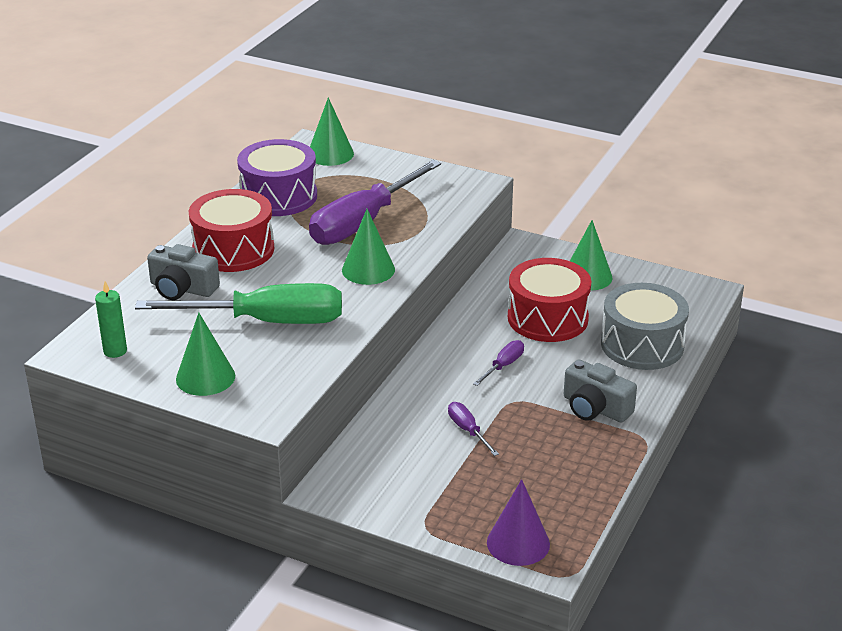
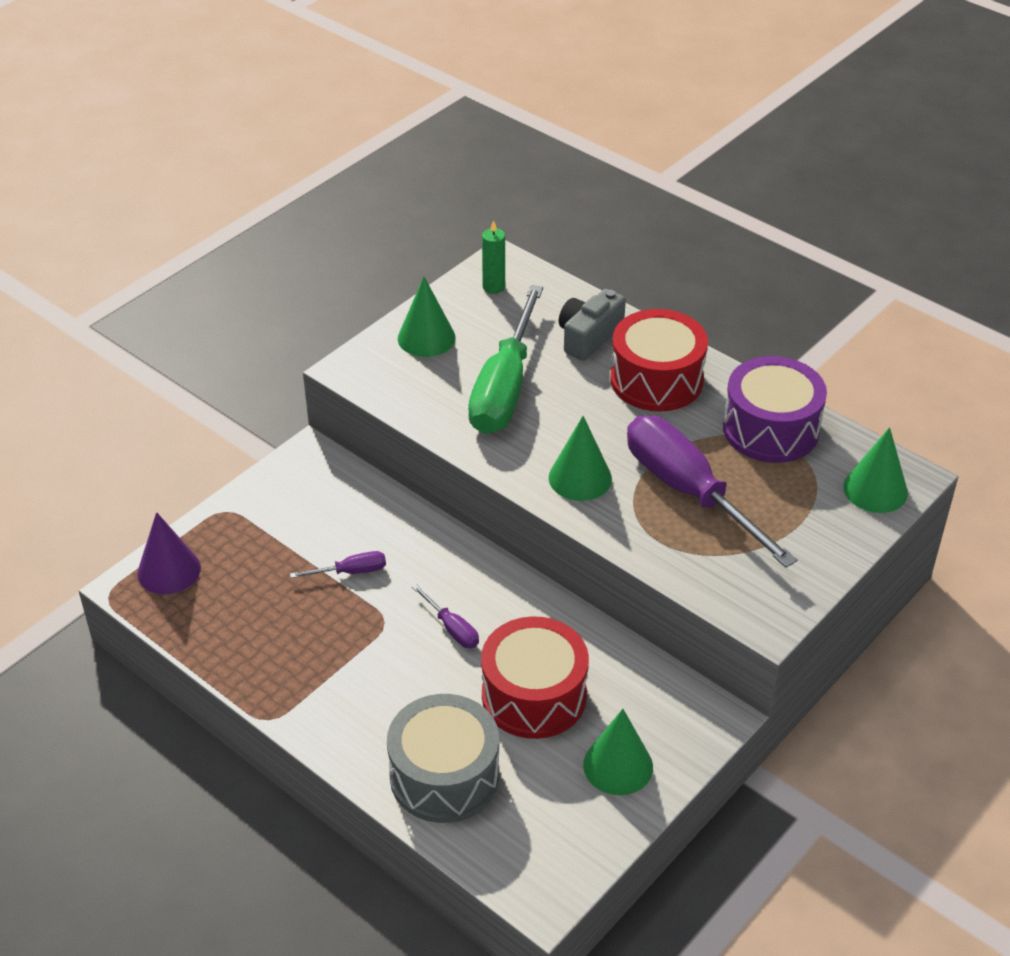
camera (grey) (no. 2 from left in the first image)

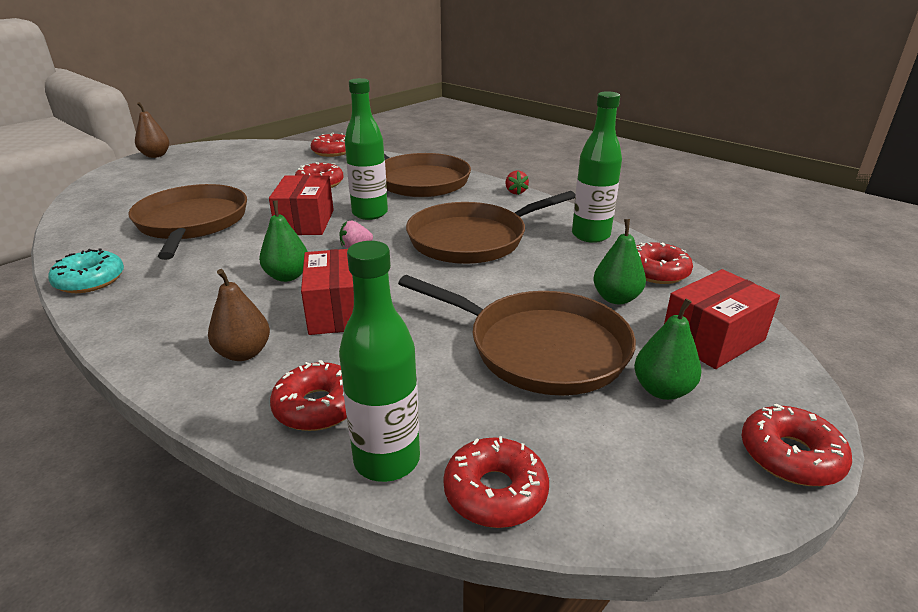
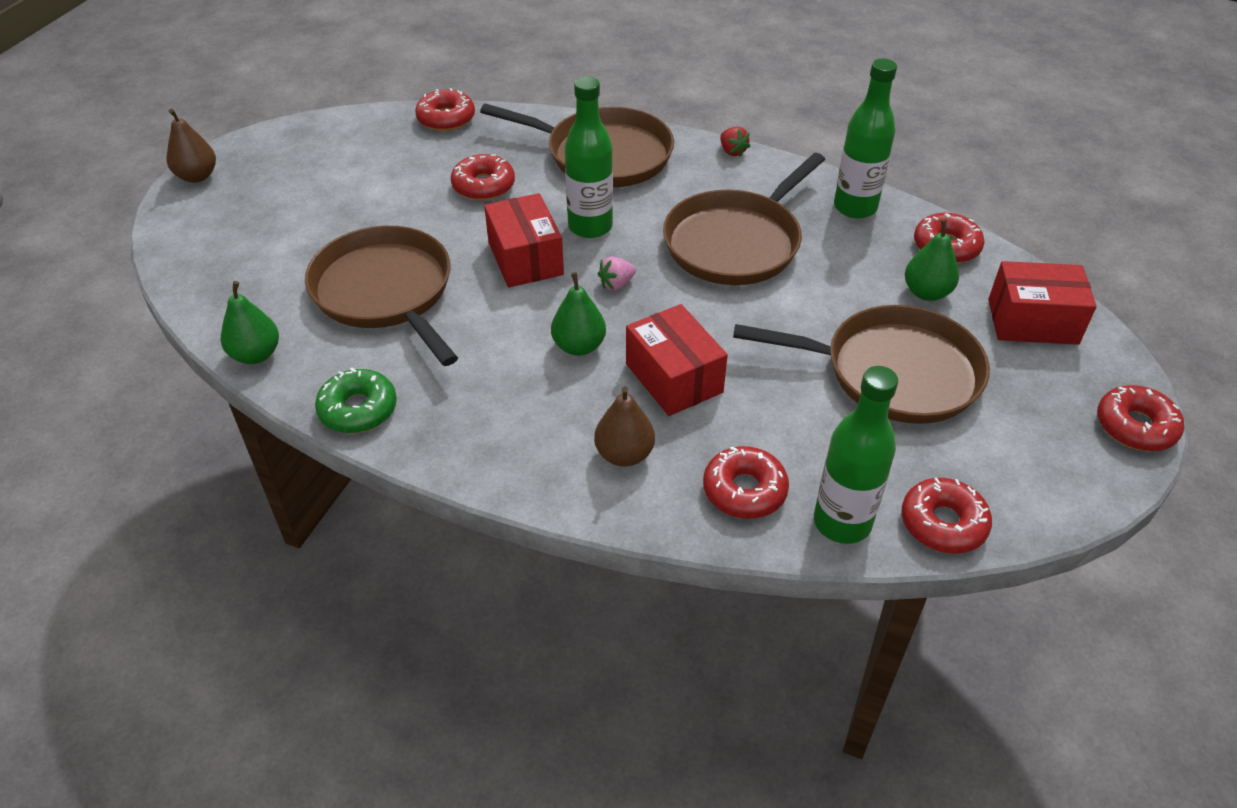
donut (green)
box (red) (no. 3 from left)
pear (green) (no. 1 from left)

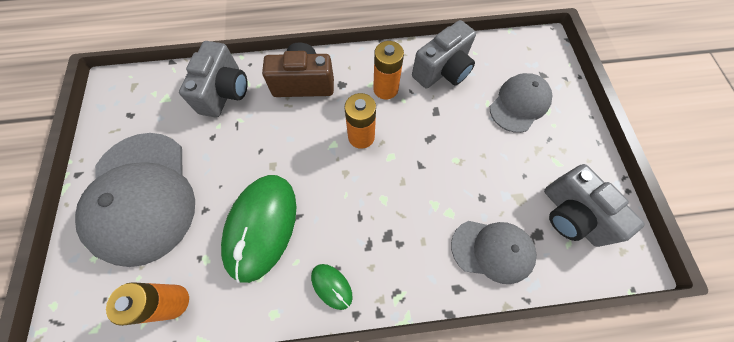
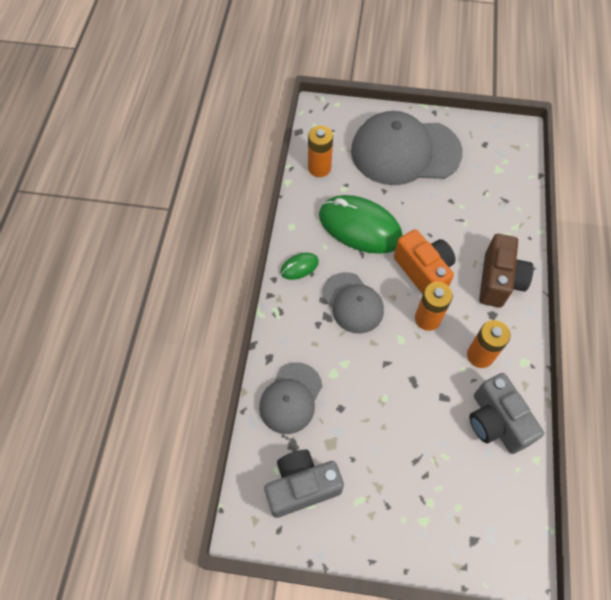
camera (grey) (no. 1 from left in the first image)
cap (grey) (no. 2 from left)
camera (orange)

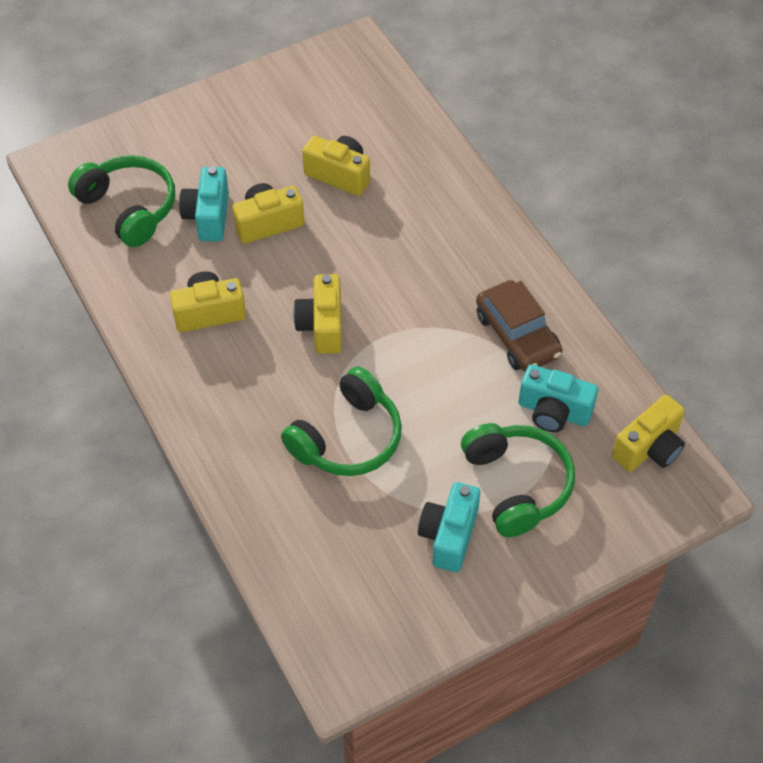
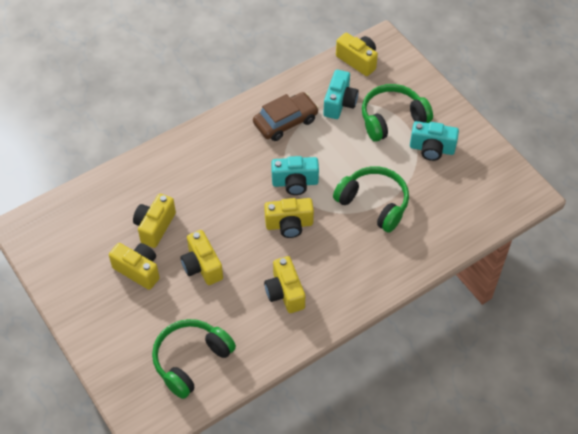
camera (turquoise) (no. 1 from left)
camera (yellow) (no. 1 from left)

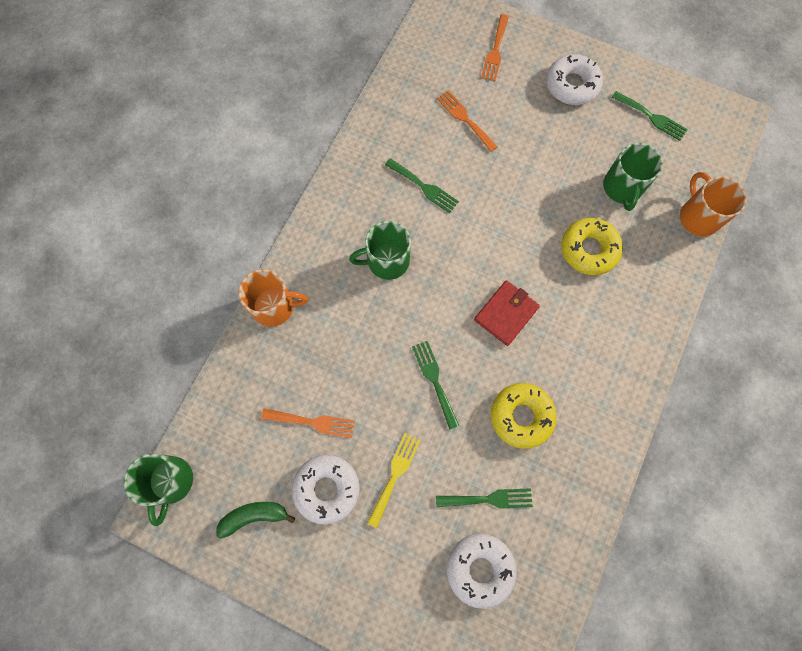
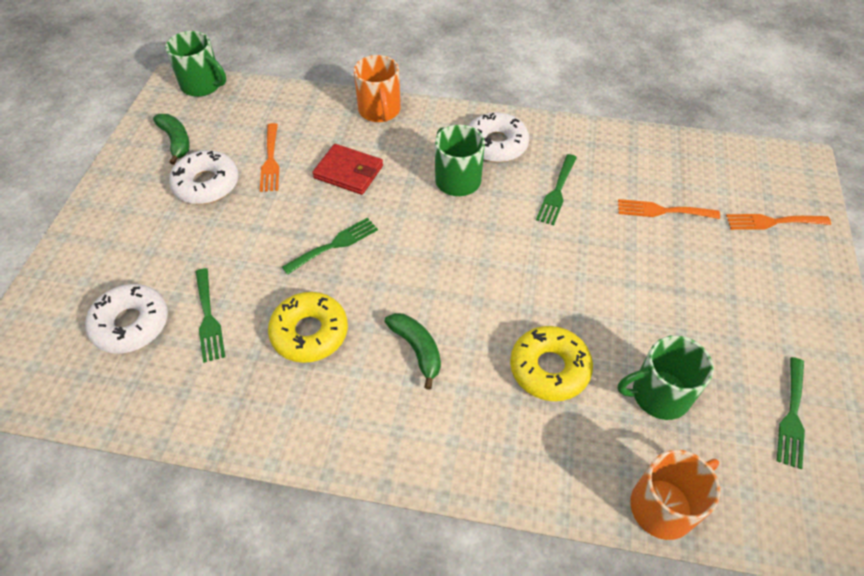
donut (white) (no. 3 from left)
fork (orange) (no. 2 from left)
wallet (red)
fork (yellow)
mug (green) (no. 1 from left)
banana (green) (no. 2 from left)

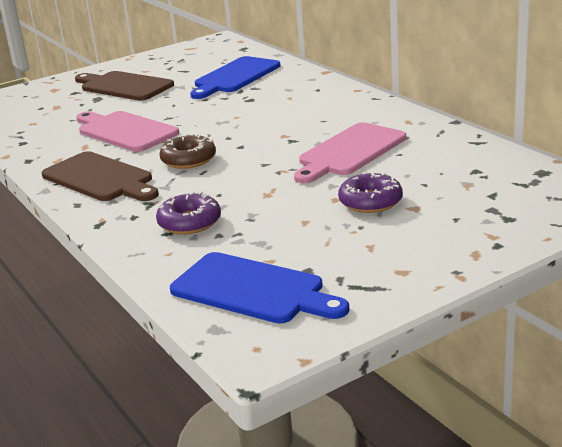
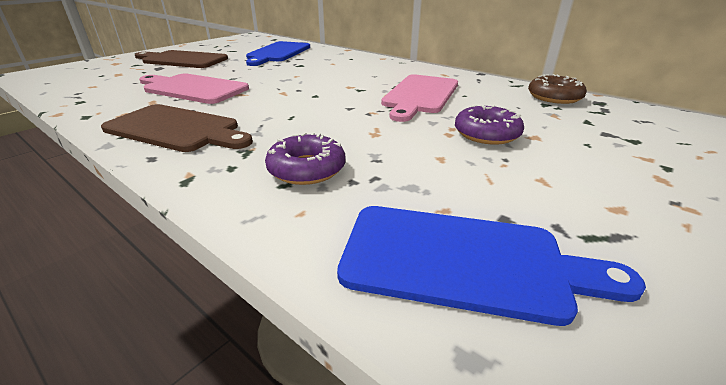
donut (brown)

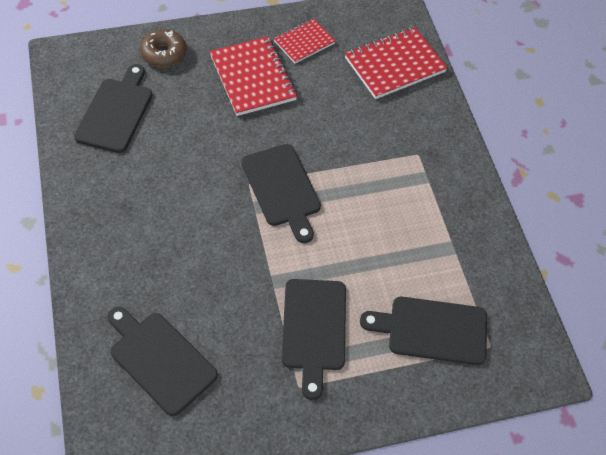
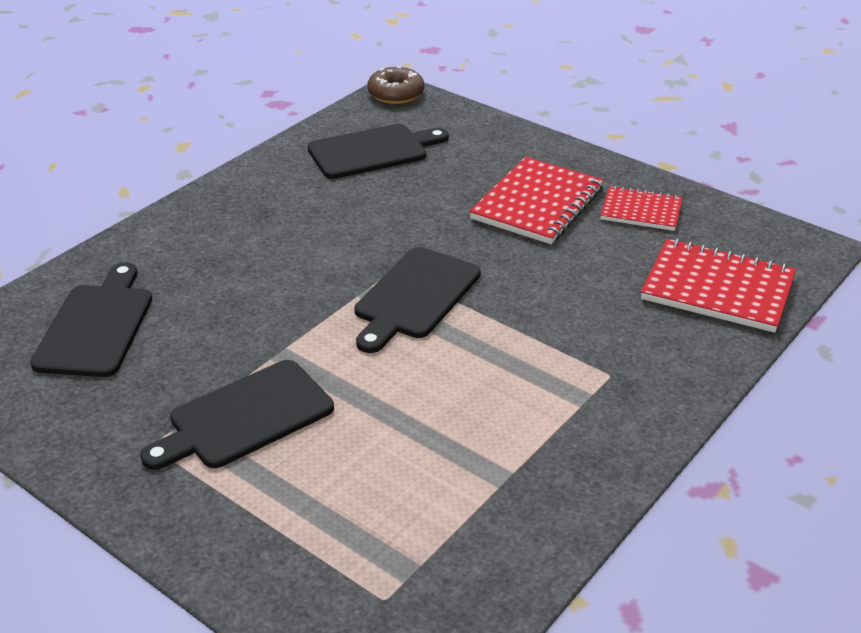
donut (brown)
cutting board (black) (no. 5 from left in the first image)

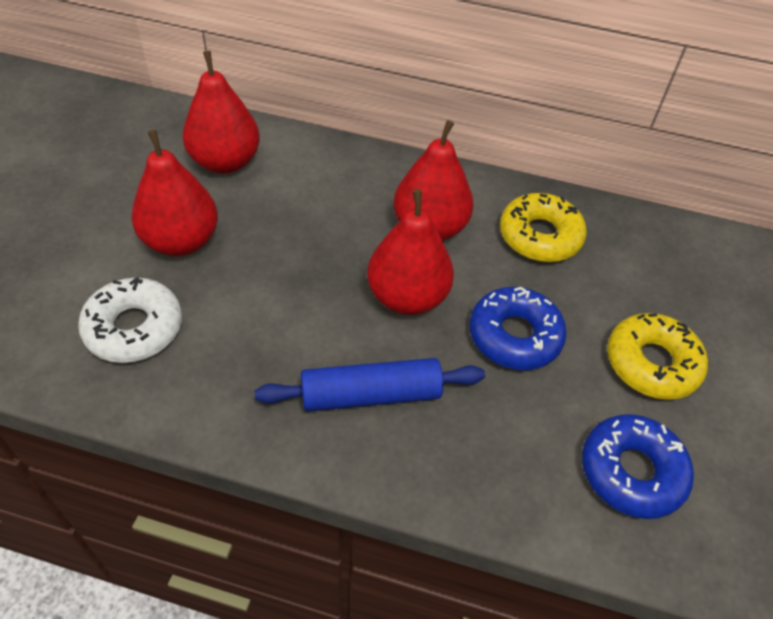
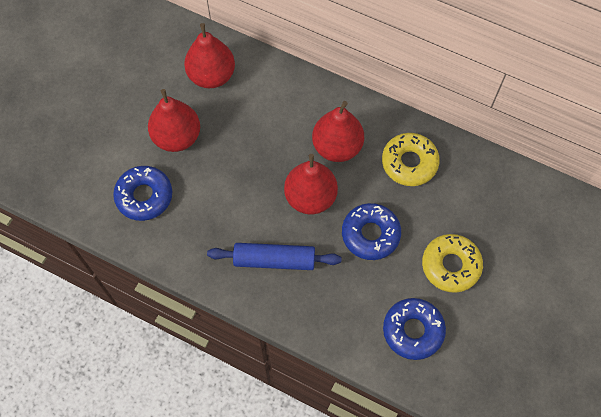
donut (blue) (no. 1 from left)

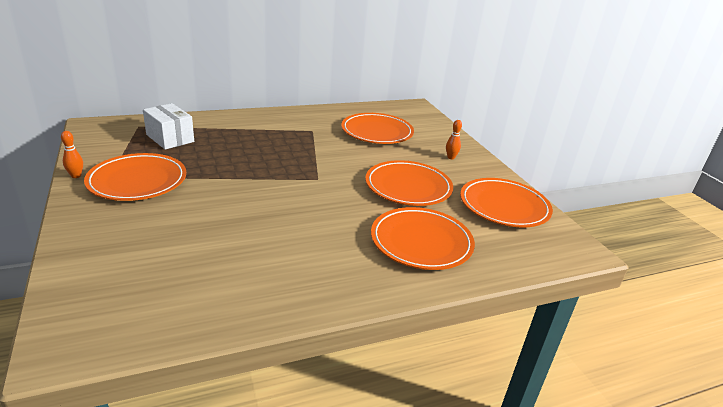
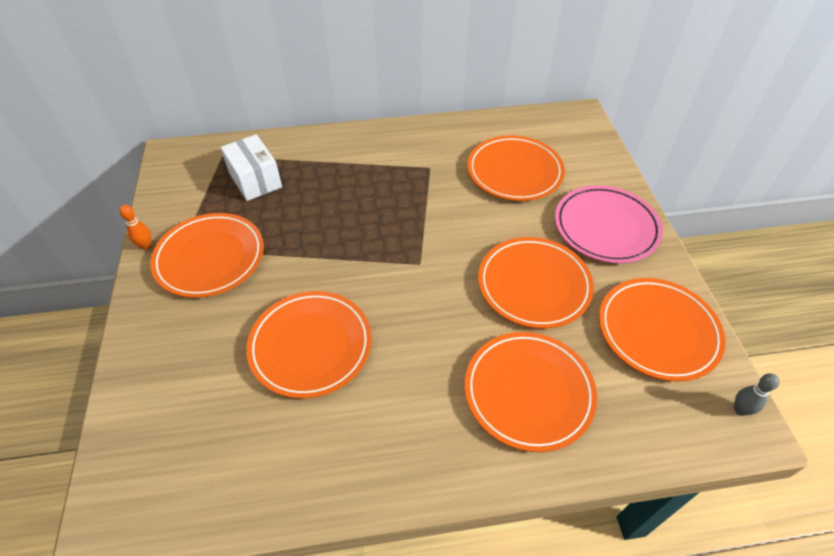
plate (pink)
plate (orange) (no. 2 from left)
bowling pin (grey)

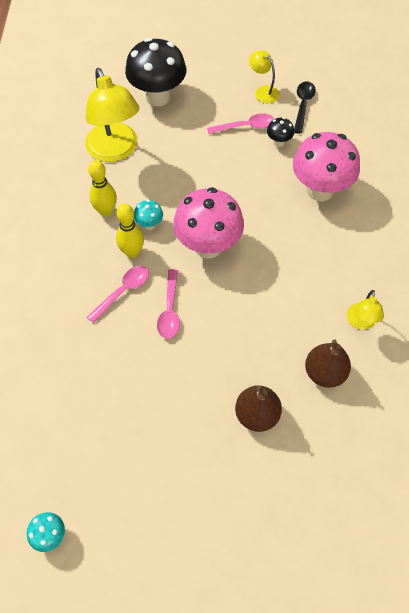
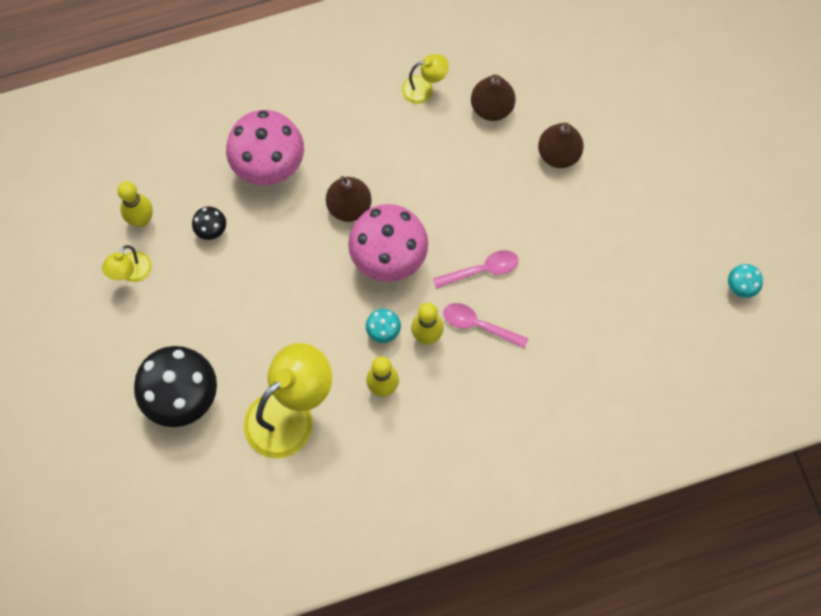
bowling pin (yellow) (no. 1 from left)
spoon (pink) (no. 3 from left in the first image)
pear (brown) (no. 1 from left)

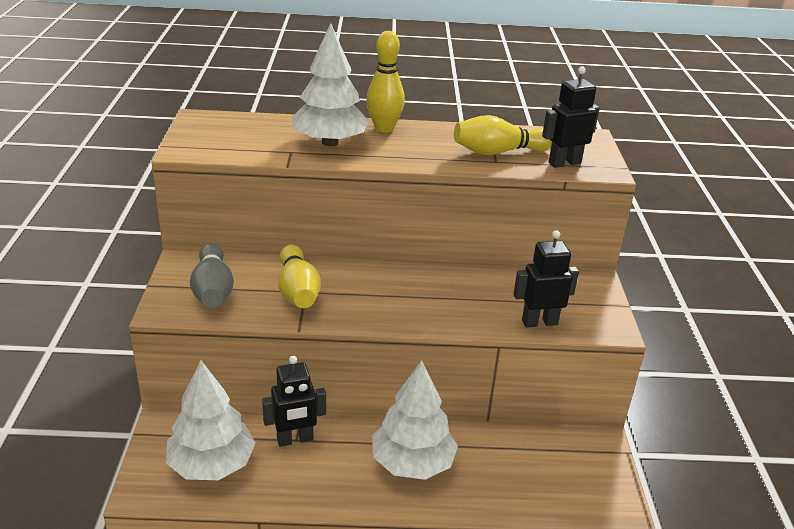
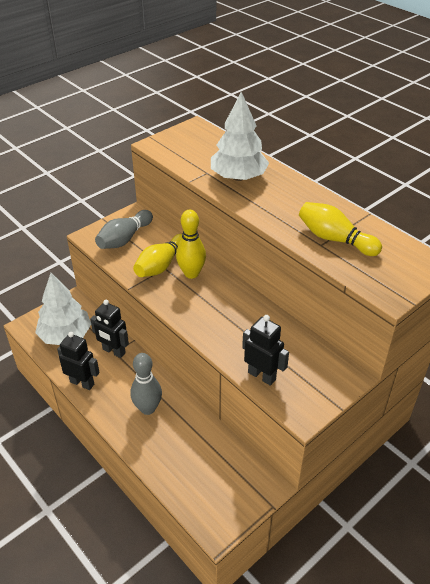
bowling pin (yellow) (no. 2 from left)
robot (black) (no. 1 from left)
bowling pin (grey) (no. 2 from left)

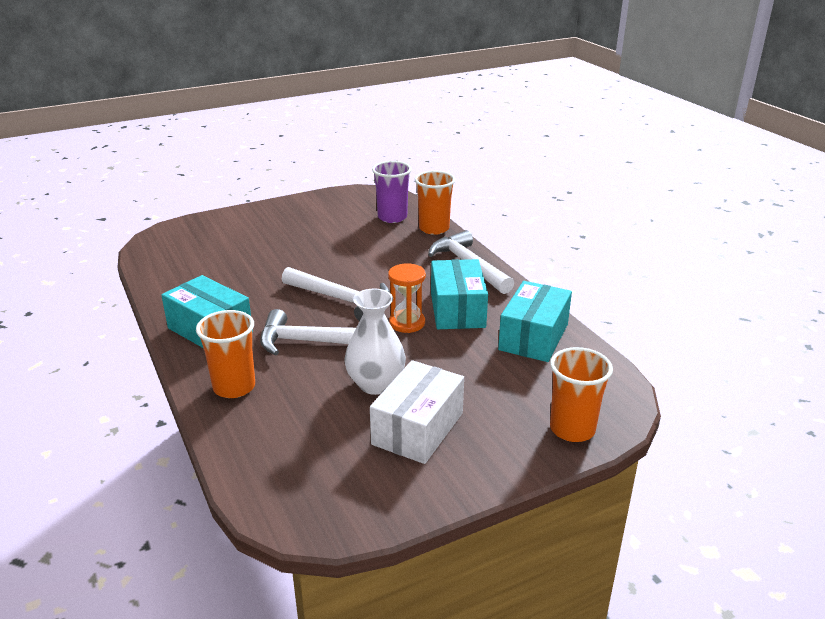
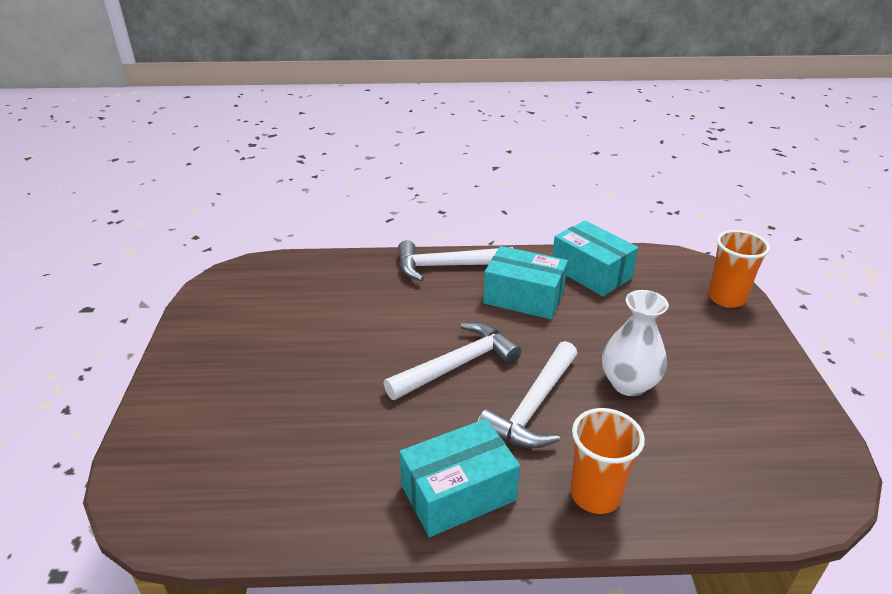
cup (purple)
cup (orange) (no. 2 from left in the first image)
hourglass (orange)
box (white)

